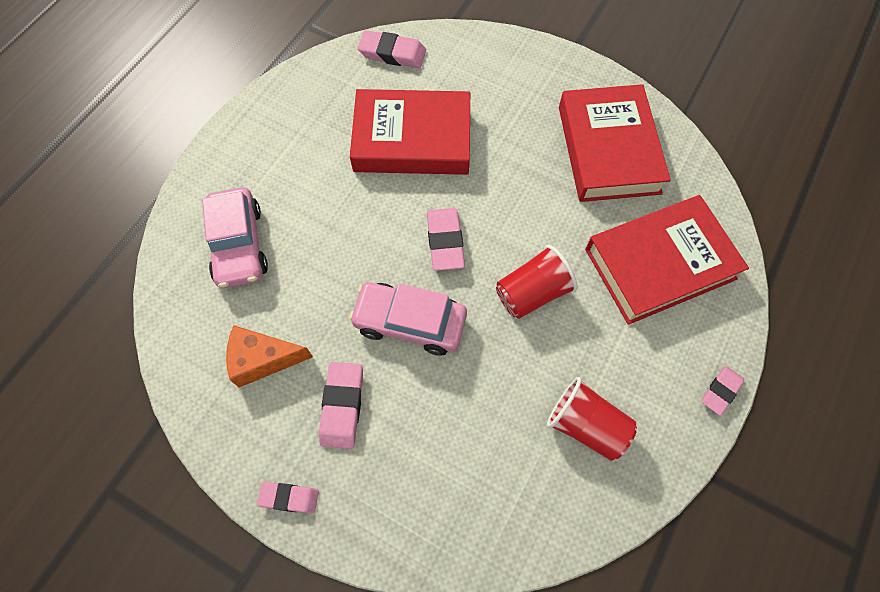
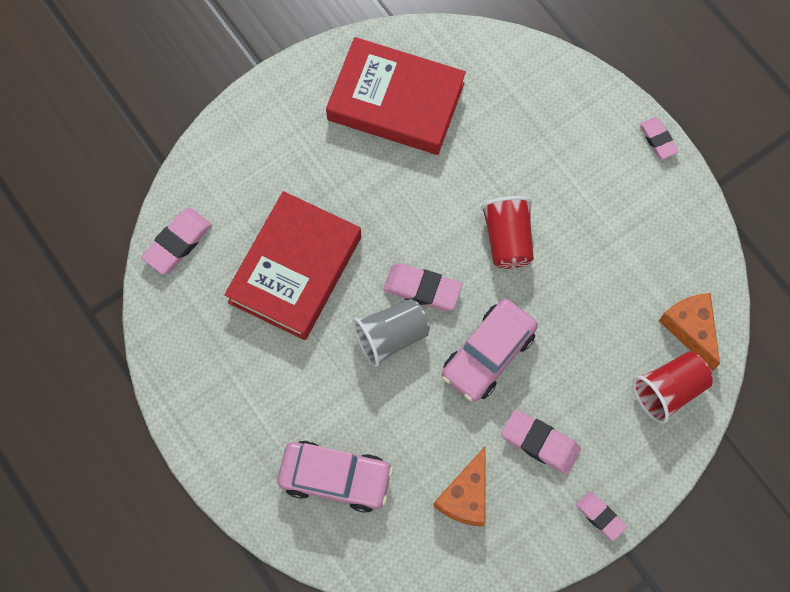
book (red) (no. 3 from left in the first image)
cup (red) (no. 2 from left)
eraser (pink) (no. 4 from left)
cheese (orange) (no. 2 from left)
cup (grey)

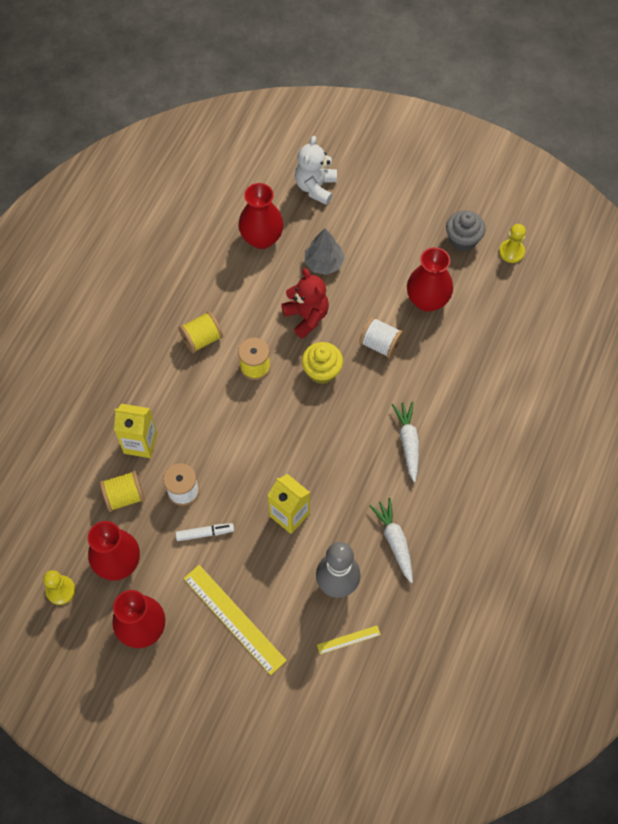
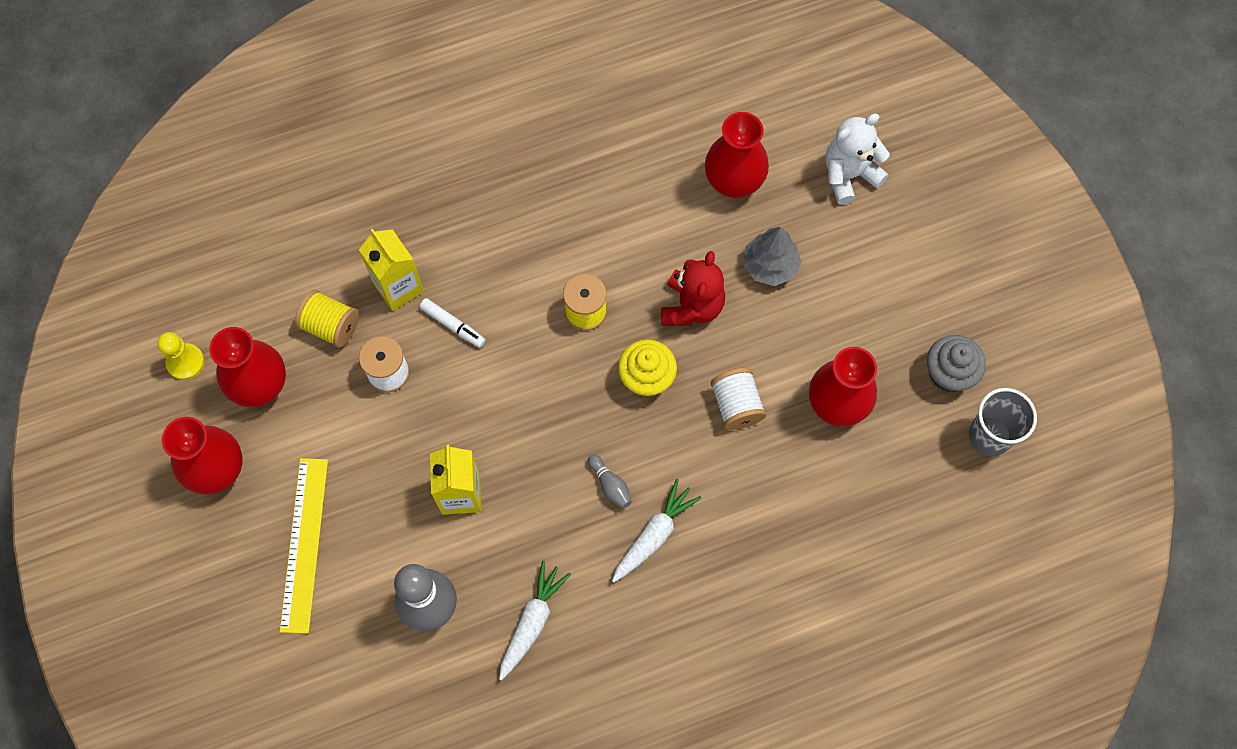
cup (grey)
spool (yellow) (no. 2 from left in the first image)
marker (white)
ruler (yellow) (no. 2 from left in the first image)
bowling pin (grey) (no. 2 from left)

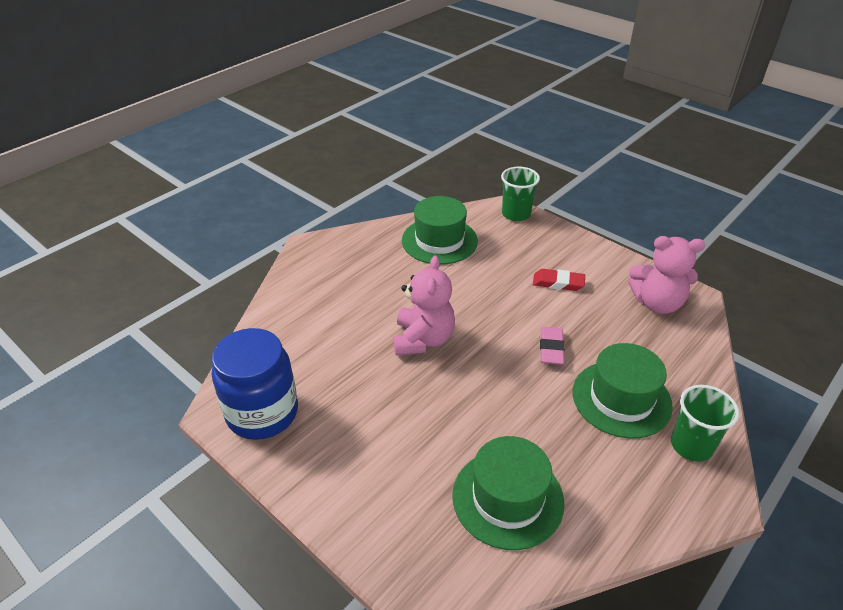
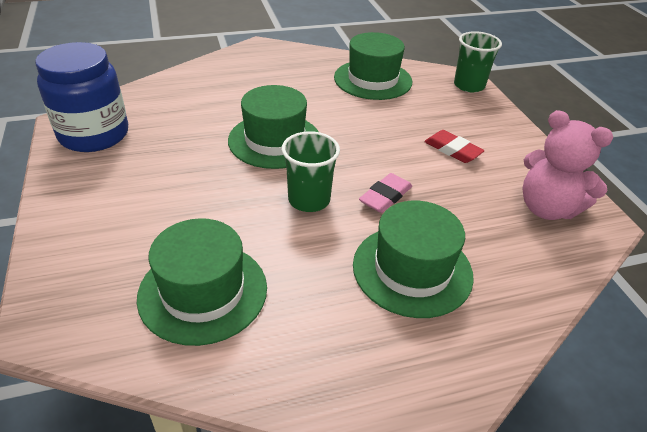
hat (green) (no. 2 from left)
cup (green) (no. 1 from left)

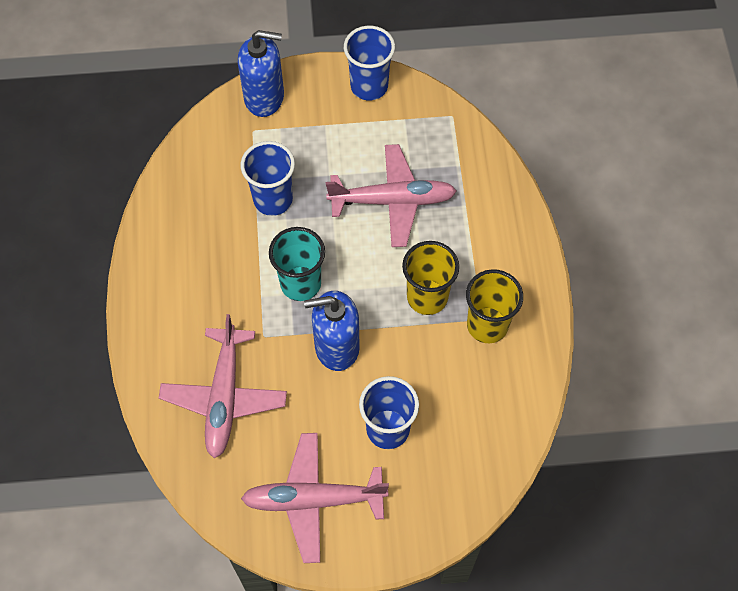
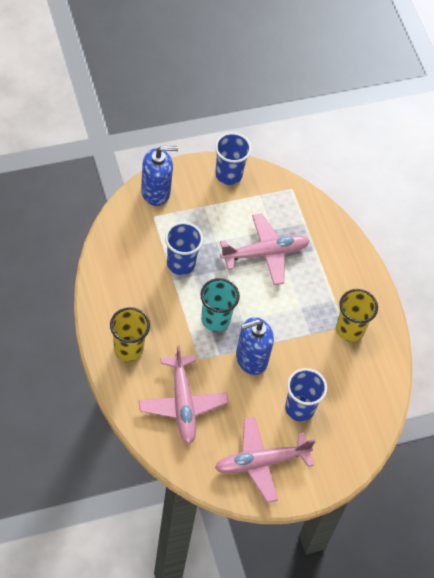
cup (yellow) (no. 1 from left)

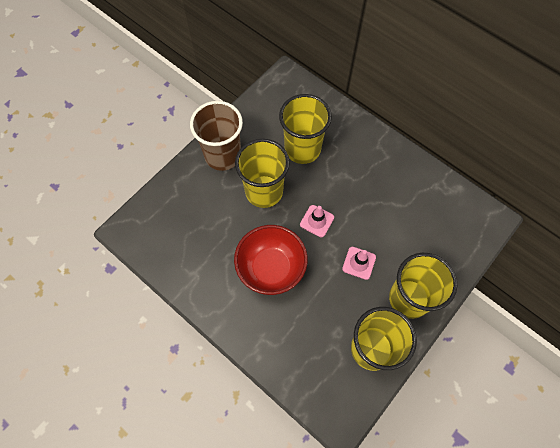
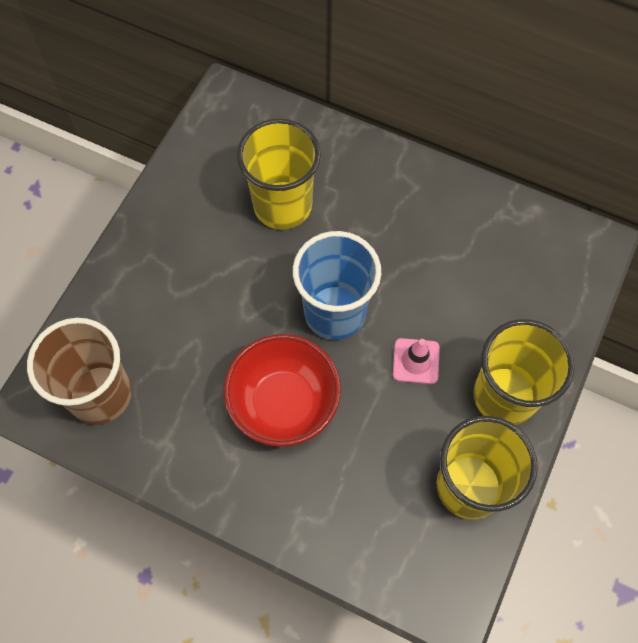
cup (brown)
cup (yellow) (no. 1 from left in the first image)
cup (blue)

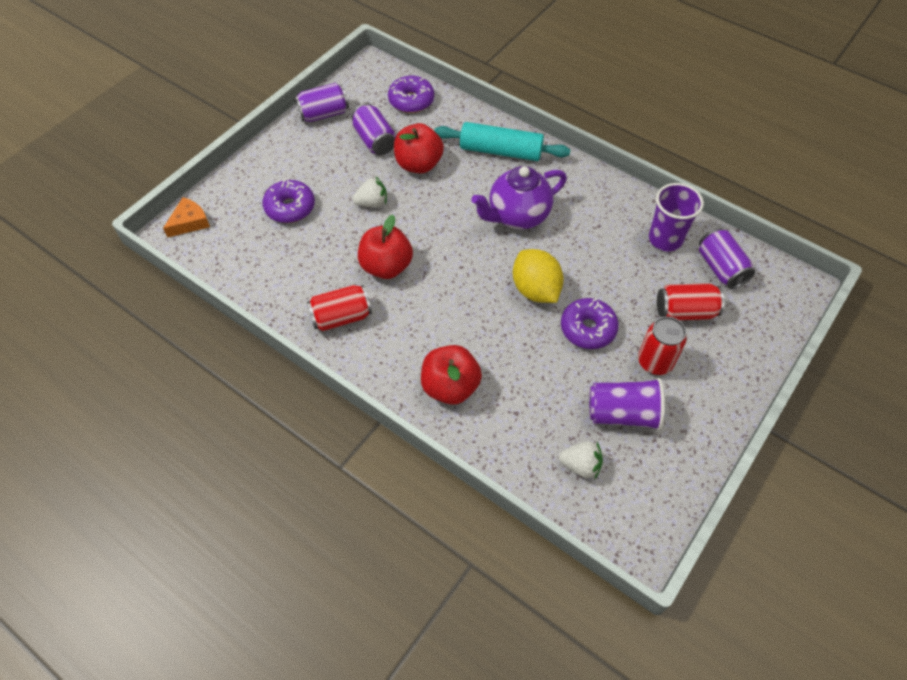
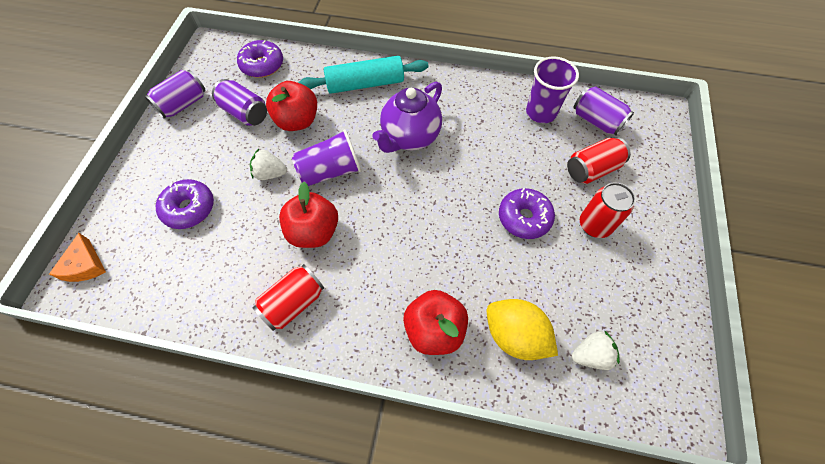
strawberry (white) (no. 1 from left)
cheese (orange)
lemon (yellow)
cup (purple) (no. 1 from left)

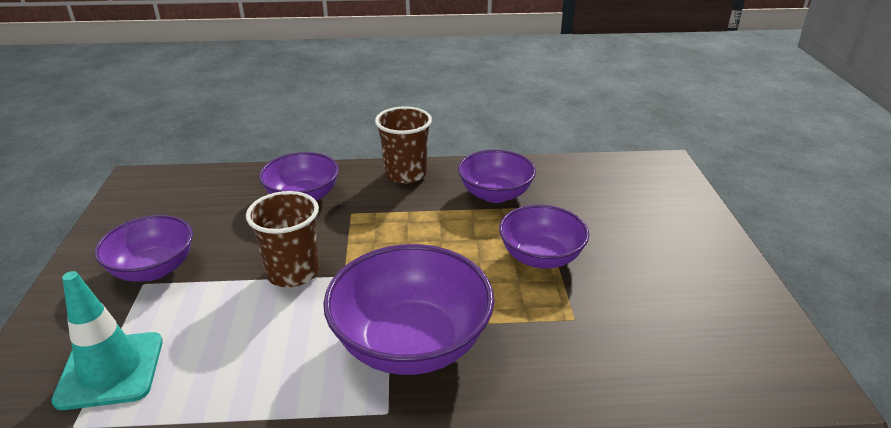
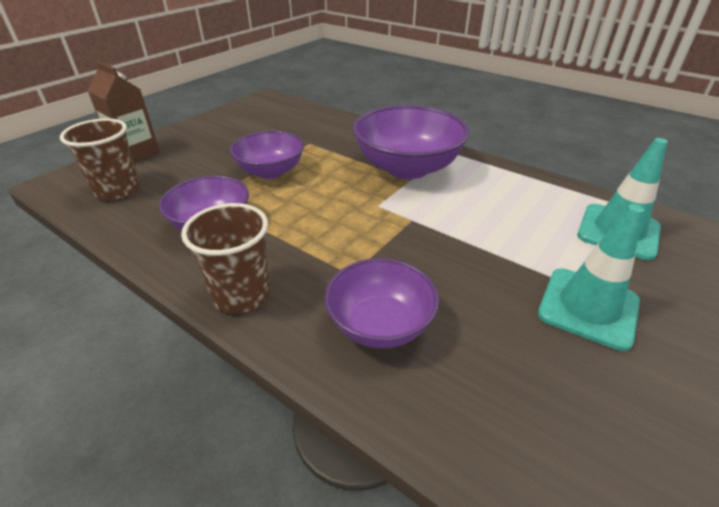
cup (brown) (no. 1 from left)
traffic cone (turquoise) (no. 1 from left)
carton (brown)

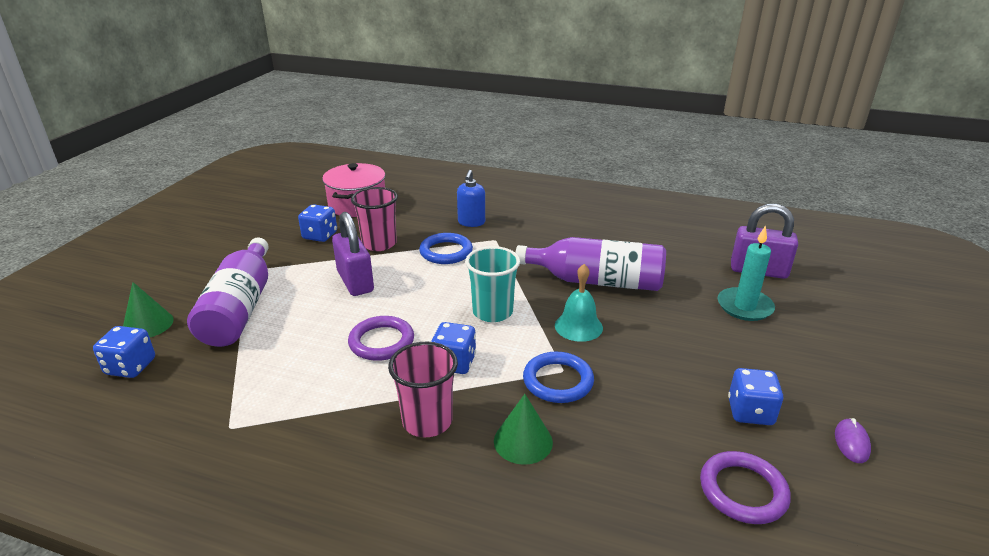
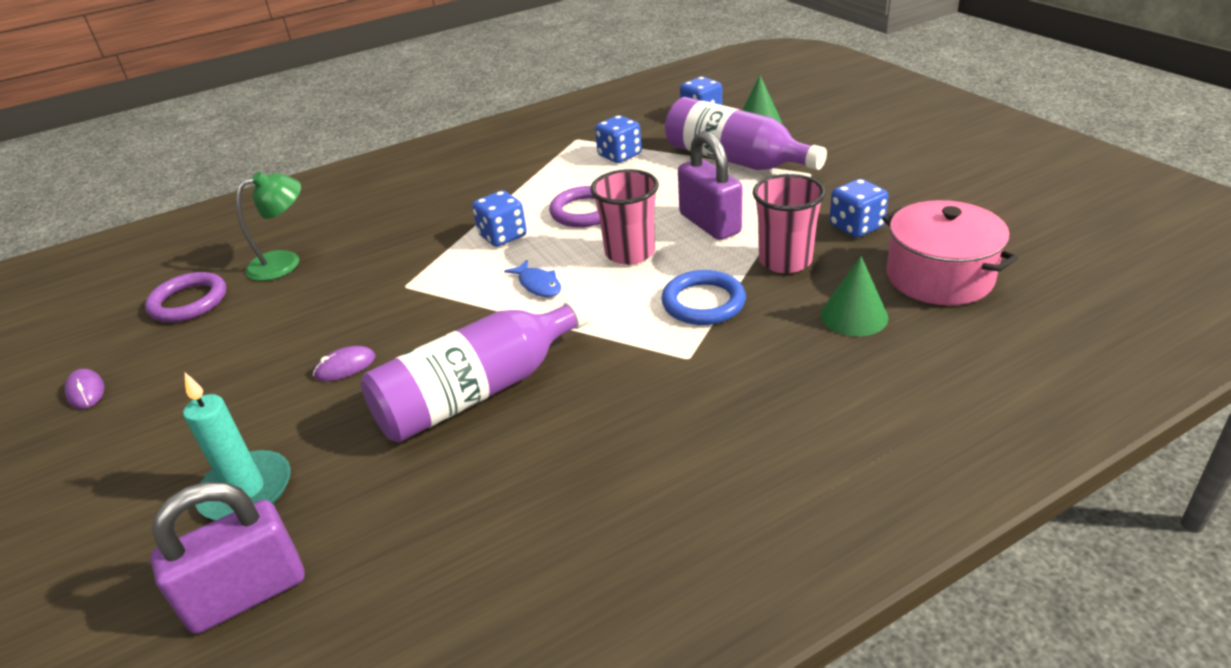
soap dispenser (blue)
padlock (purple) (no. 2 from left)
fish (blue)
bell (turquoise)
cup (pink) (no. 1 from left)
ring (blue) (no. 2 from left in the first image)
dice (blue) (no. 2 from left)
cone (green) (no. 2 from left)
lamp (green)
mouse (purple) (no. 2 from left)

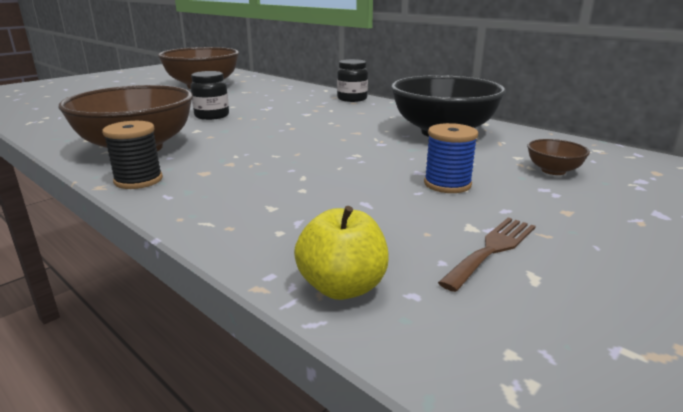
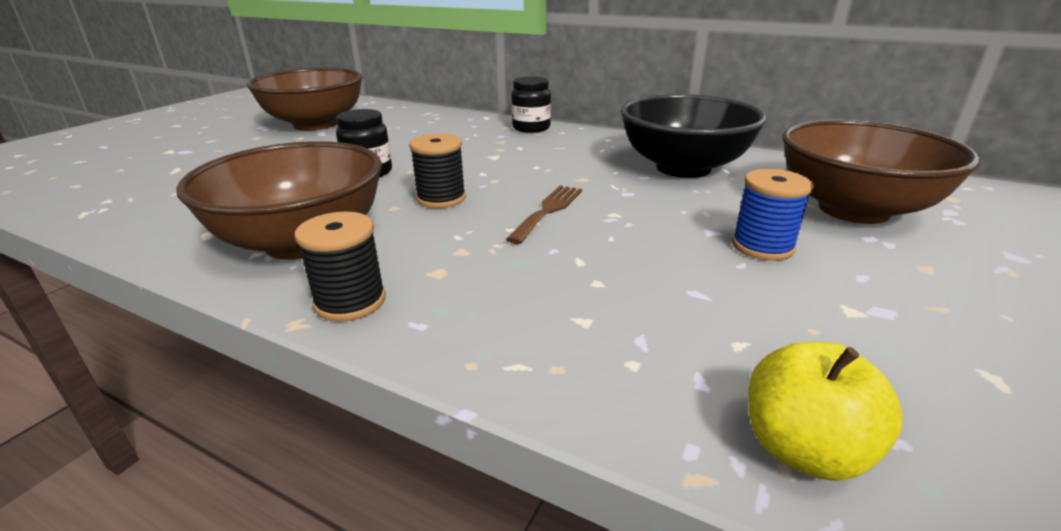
bowl (brown) (no. 3 from left)
fork (brown)
spool (black) (no. 2 from left)

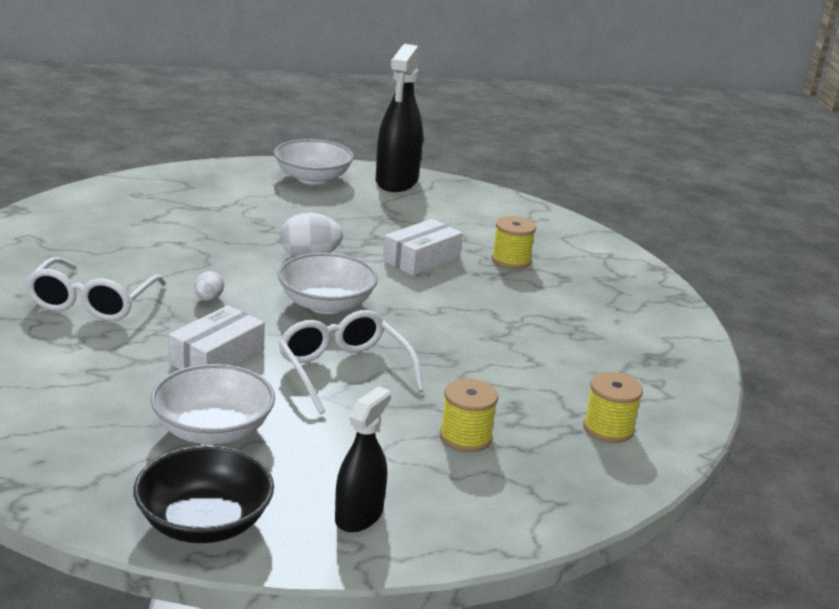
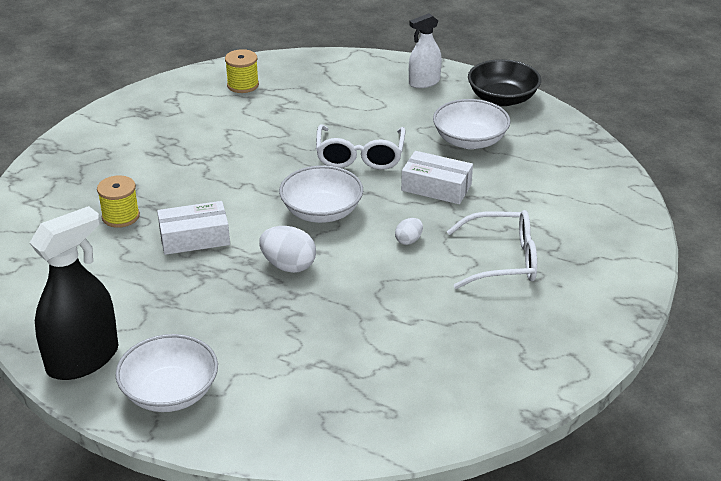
glasses (white) (no. 2 from left)
box (white) (no. 2 from left)
spool (yellow) (no. 1 from left in the first image)
spray bottle (white)

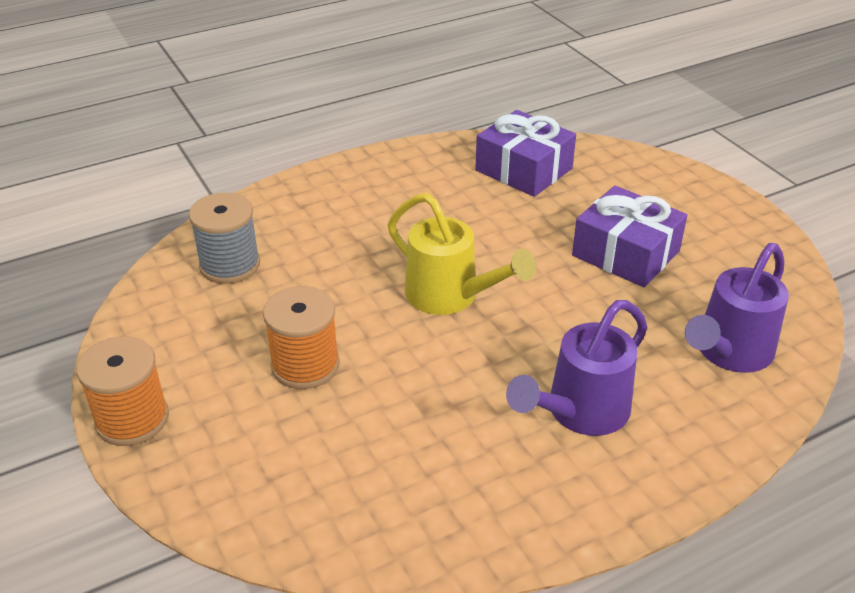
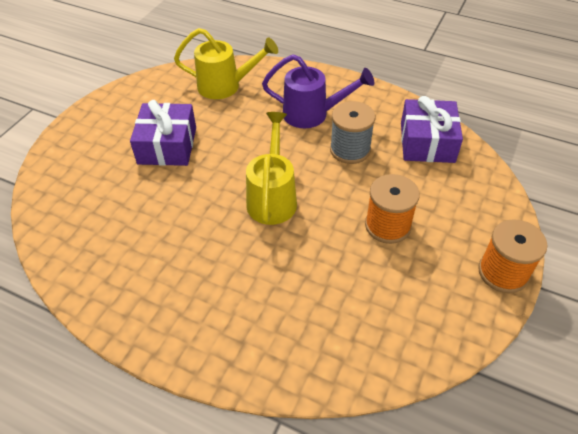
gift (purple) (no. 2 from left)
spool (grey)
watering can (yellow) (no. 1 from left)

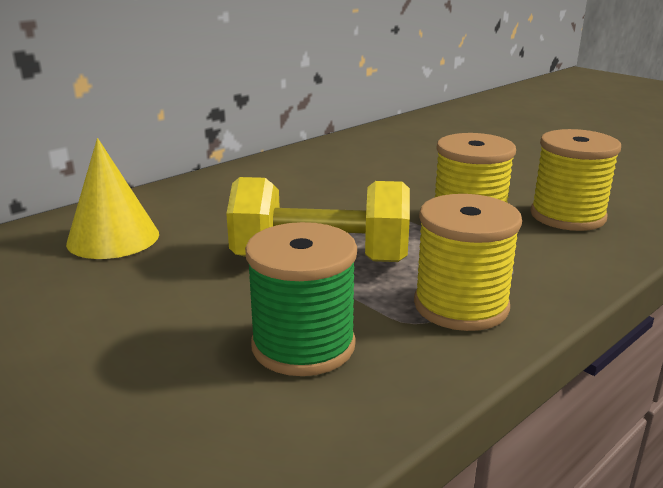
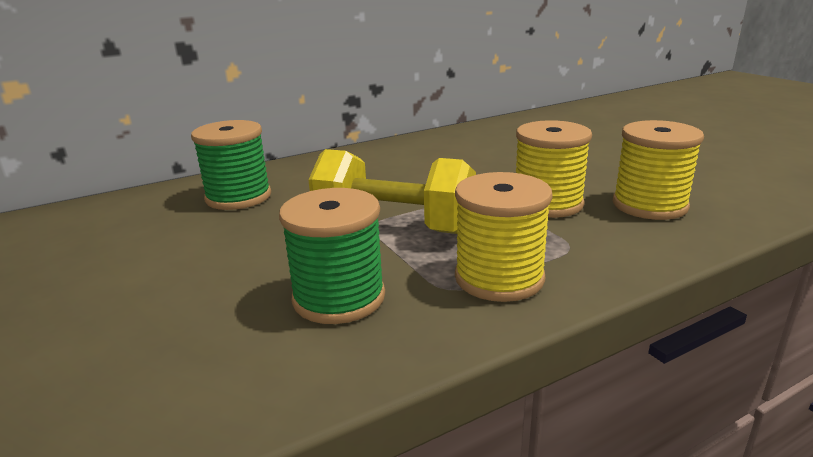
spool (green) (no. 1 from left)

